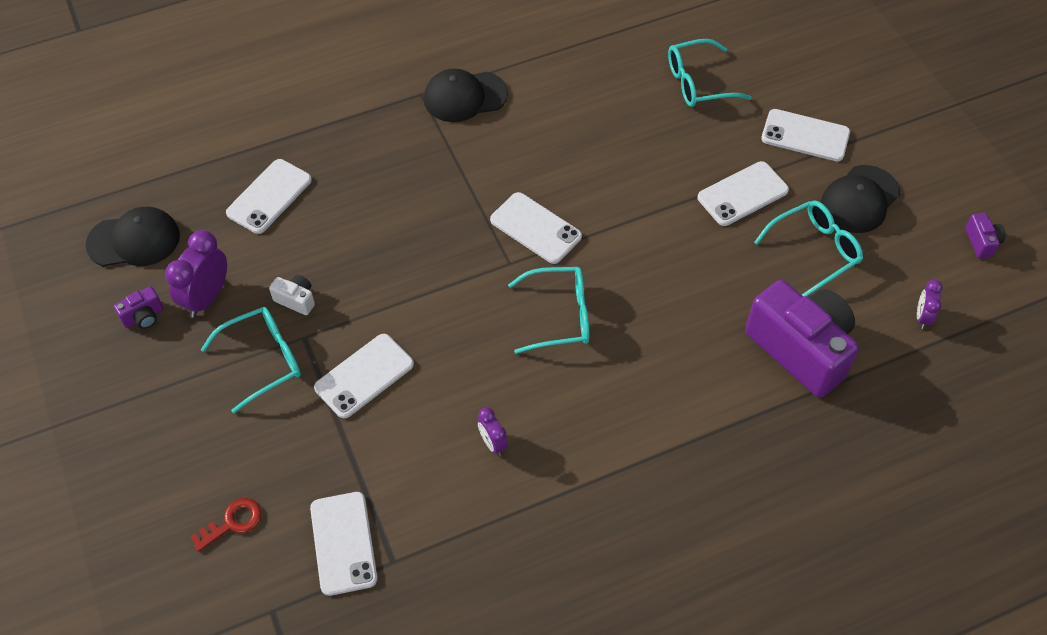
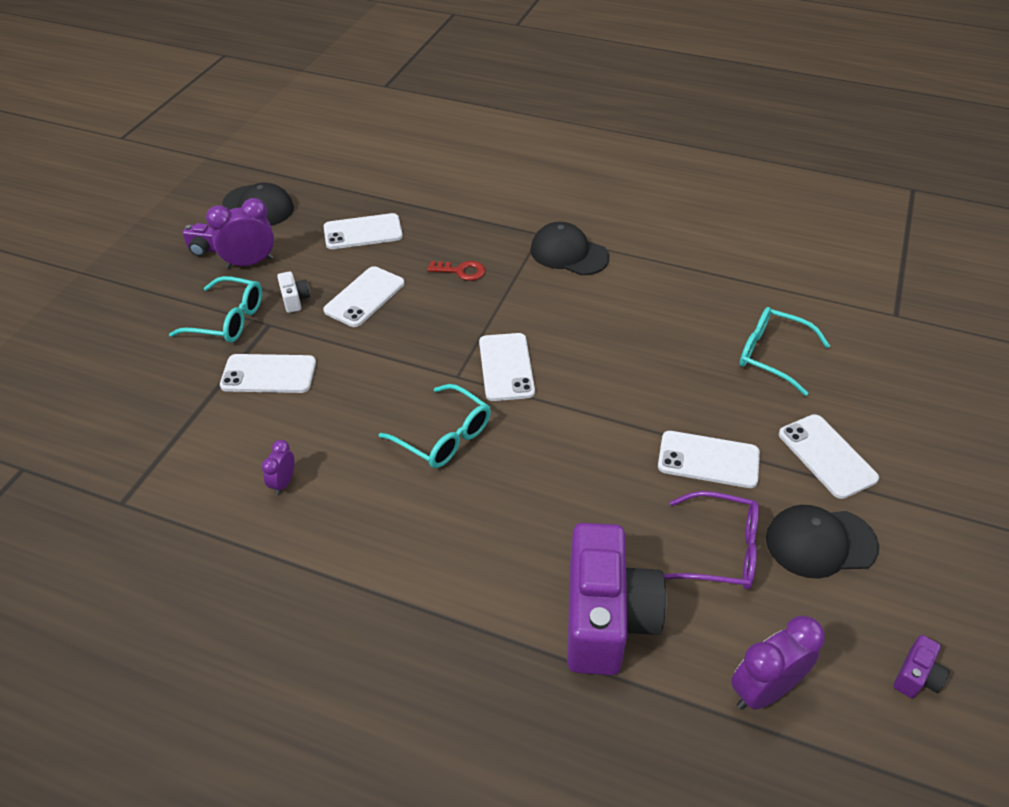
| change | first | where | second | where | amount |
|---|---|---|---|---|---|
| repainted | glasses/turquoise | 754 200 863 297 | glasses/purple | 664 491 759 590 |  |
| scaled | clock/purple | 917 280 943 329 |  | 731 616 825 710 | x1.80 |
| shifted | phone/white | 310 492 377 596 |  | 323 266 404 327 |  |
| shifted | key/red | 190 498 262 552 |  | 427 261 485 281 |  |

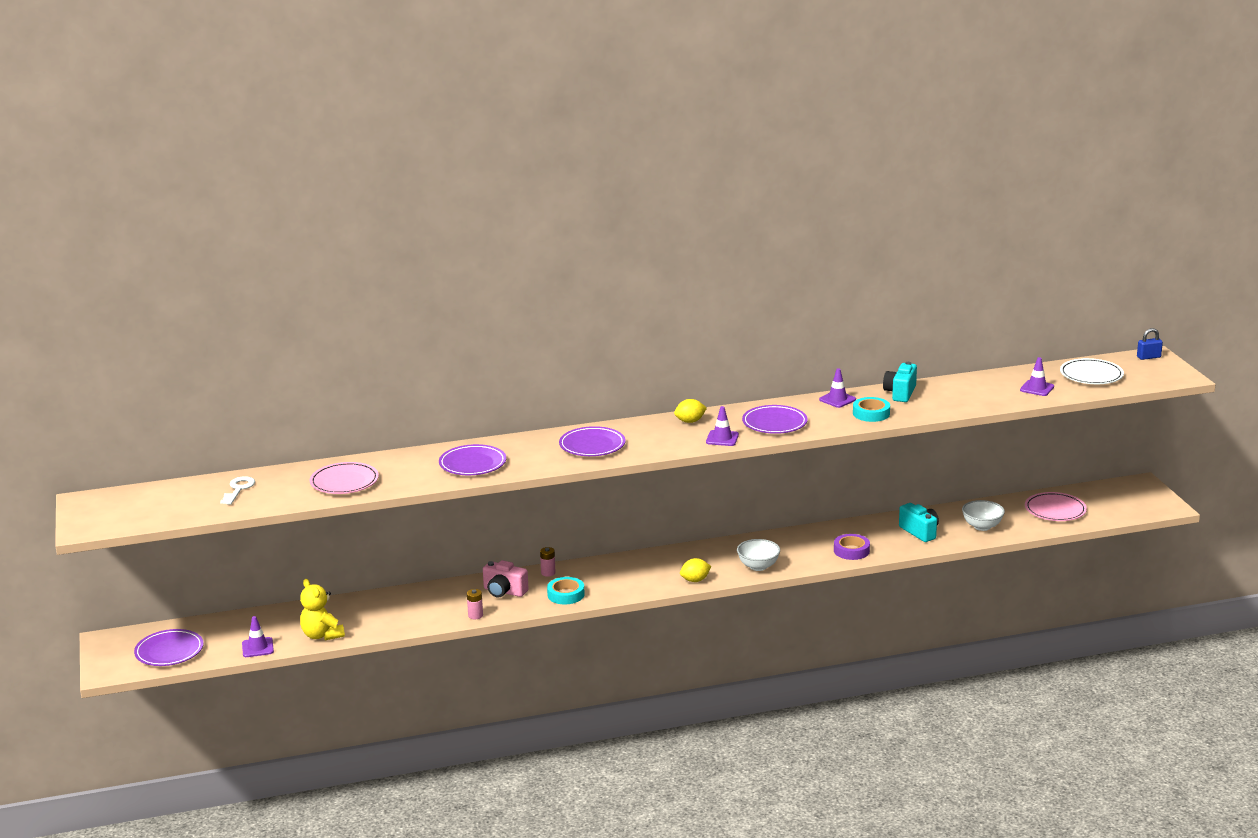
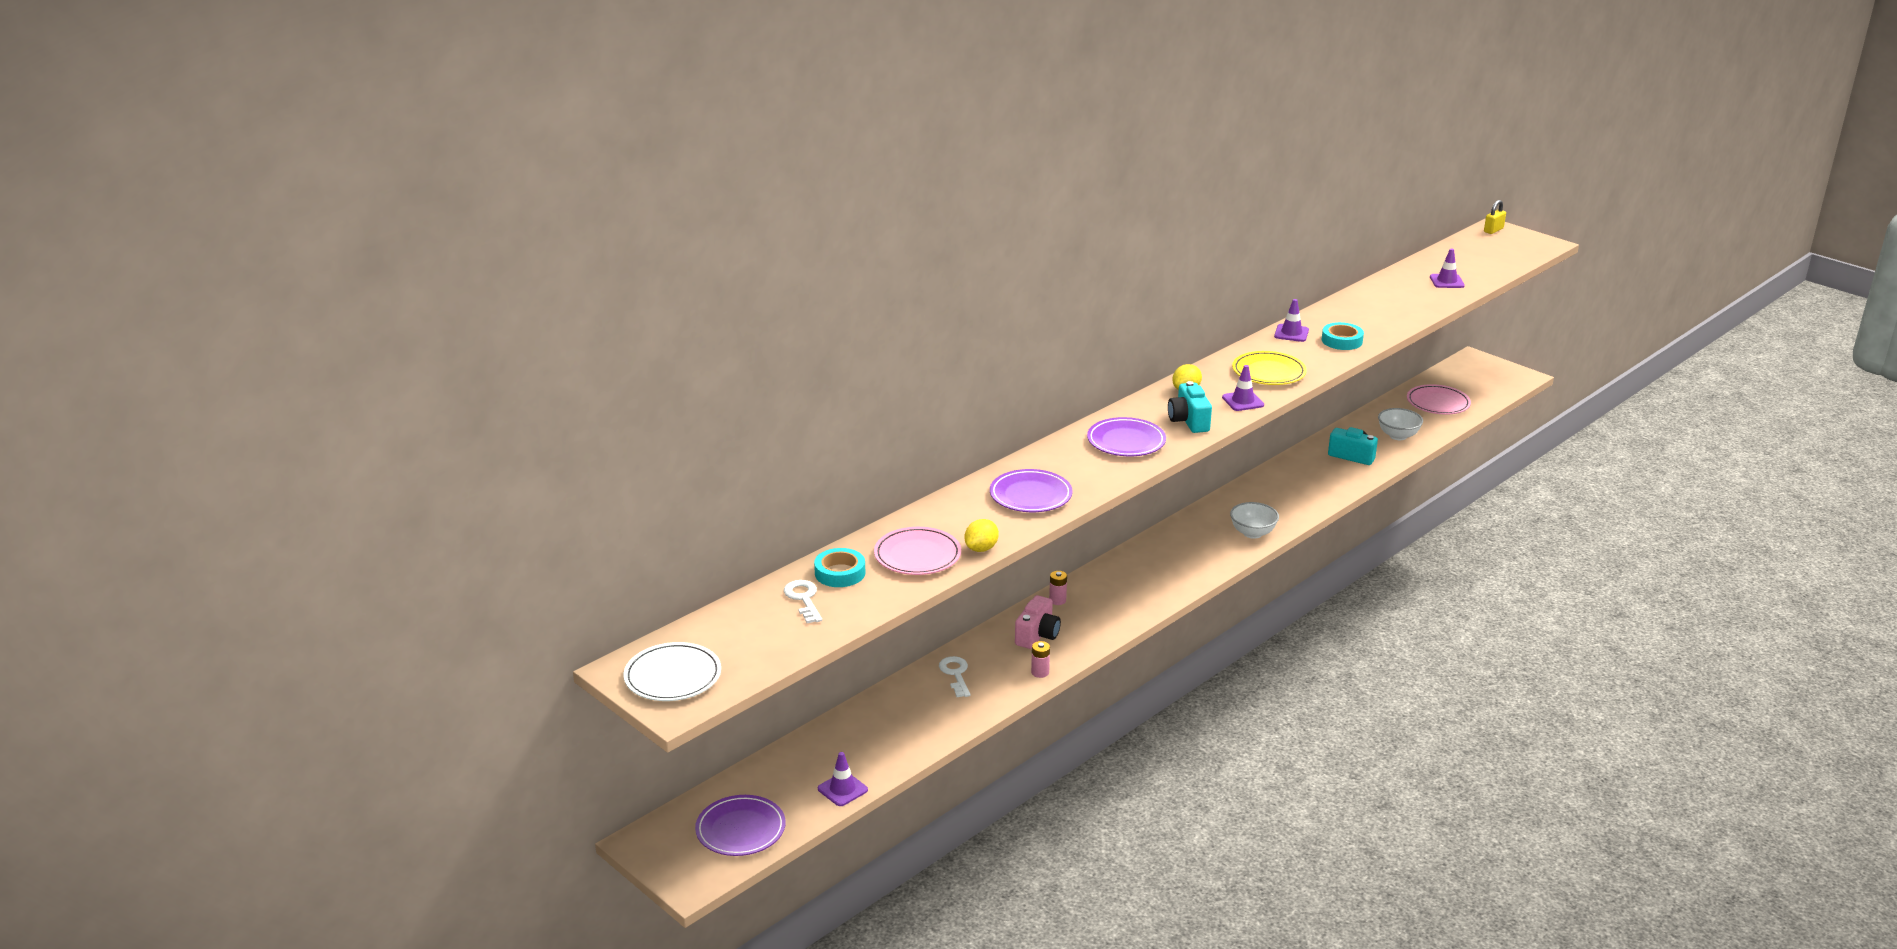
| change | first | where | second | where | amount |
|---|---|---|---|---|---|
| repainted | padlock/blue | 1137 328 1163 360 | padlock/yellow | 1484 200 1506 234 |  |
| shifted | plate/white | 1060 358 1124 384 |  | 624 642 721 701 |  |
| shifted | camera/turquoise | 883 362 917 402 |  | 1168 381 1212 433 |  |
| repainted | plate/purple | 742 405 808 434 | plate/yellow | 1232 351 1307 385 |  |
| gone | tape/purple | 834 534 870 560 |  |  |  |
| shifted | lemon/yellow | 680 558 711 582 |  | 965 519 999 552 |  |
| rotated | camera/pink | 483 560 529 598 |  | 1015 595 1061 649 | 60 degrees counterclockwise |
| shifted | tape/turquoise | 547 577 585 604 |  | 814 548 865 587 |  |
| gone | teddy bear/yellow | 300 579 345 641 |  |  |  |
| new |  |  | key/white | 939 656 970 697 |  |

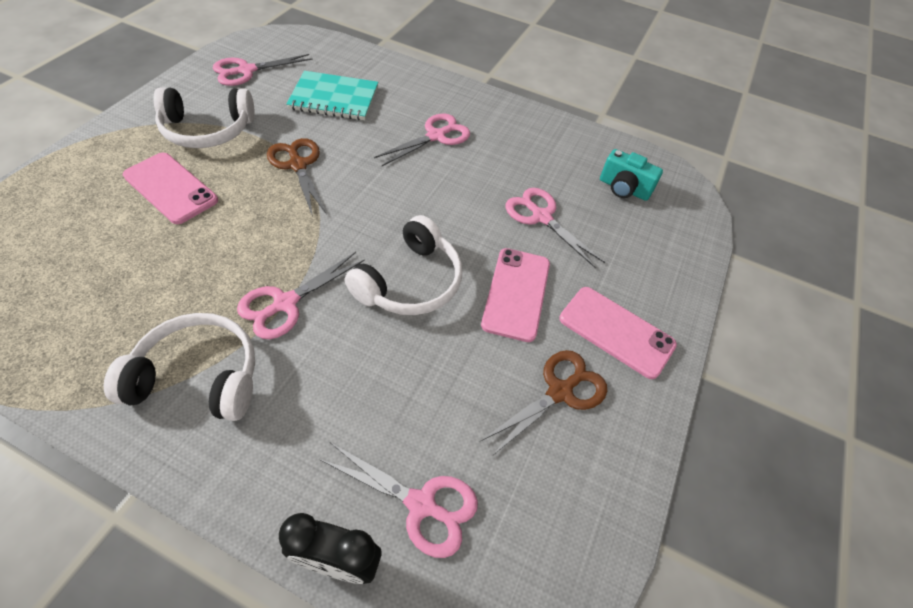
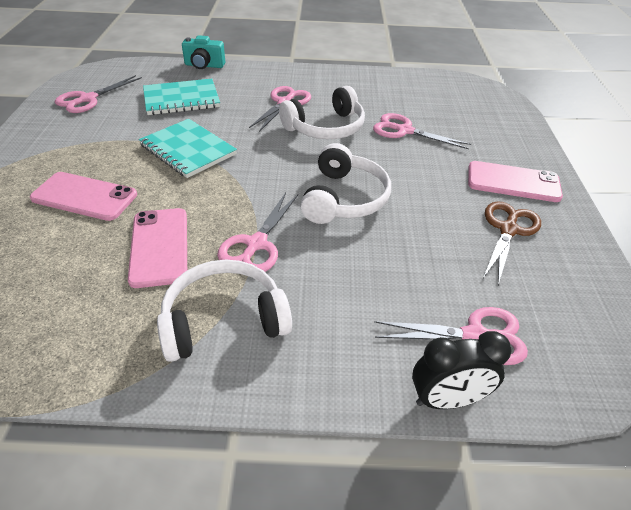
| change | first | where | second | where | amount |
|---|---|---|---|---|---|
| shifted | headphones/white | 153 87 254 148 |  | 279 86 365 139 |  |
| swapped | scissors/brown | 267 138 327 217 | notebook/turquoise | 139 119 237 178 |  |
| shifted | camera/turquoise | 600 149 663 201 |  | 182 35 225 69 |  |
| shifted | phone/pink | 481 248 550 342 |  | 128 208 187 288 |  |

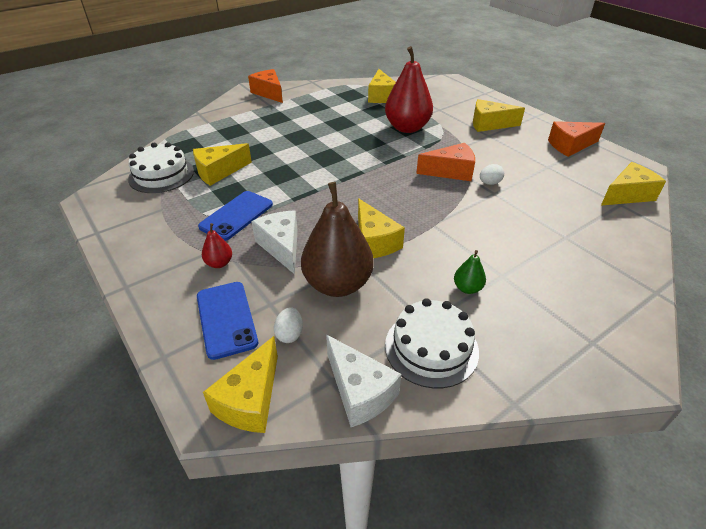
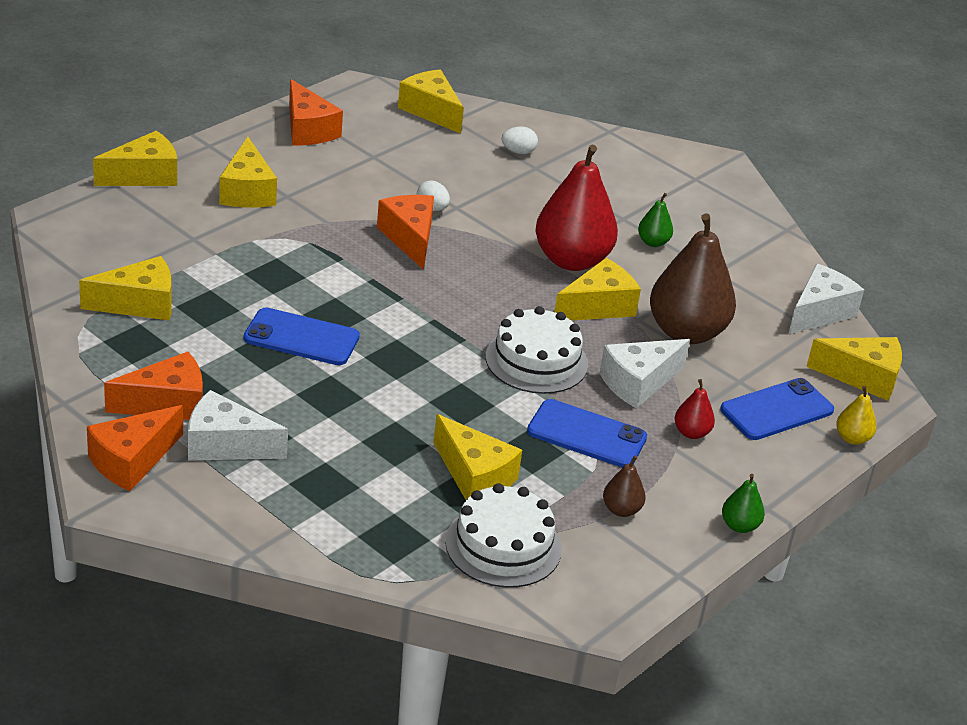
| change | first | where | second | where | amount |
|---|---|---|---|---|---|
| shifted | pear/red | 385 46 433 133 |  | 535 145 618 271 |  |
| shifted | cake/white | 385 298 479 388 |  | 486 306 588 394 |  |
| shifted | egg/white | 274 307 303 343 |  | 502 126 538 154 |  |
| new |  |  | cheese/yellow | 93 131 177 186 |  |
| new |  |  | phone/blue | 244 308 360 365 |  |
| new |  |  | cheese/orange | 104 352 203 420 |  |
| new |  |  | pear/yellow | 836 386 877 445 |  |
| new |  |  | cheese/white | 188 390 288 461 |  |
| new |  |  | pear/brown | 603 455 646 517 |  |
| new |  |  | pear/green | 722 474 765 533 |  |

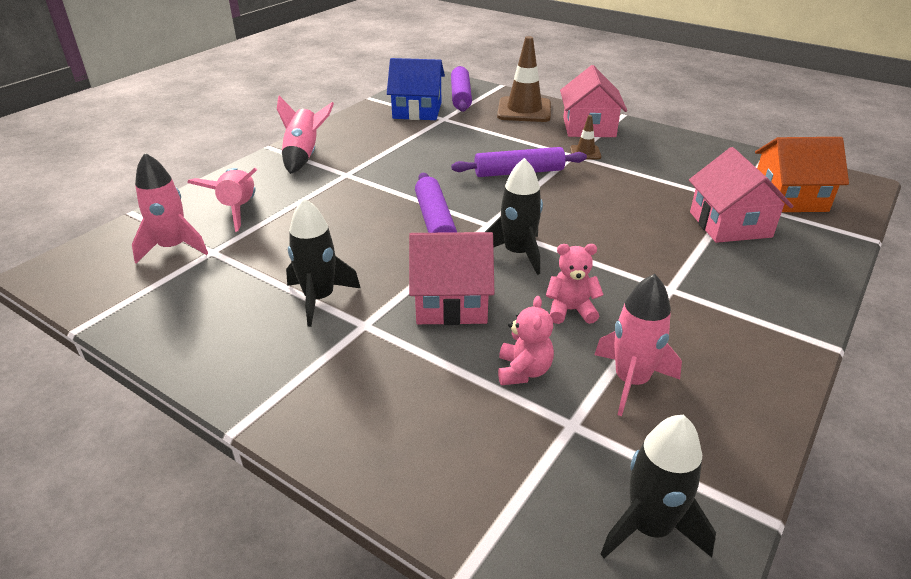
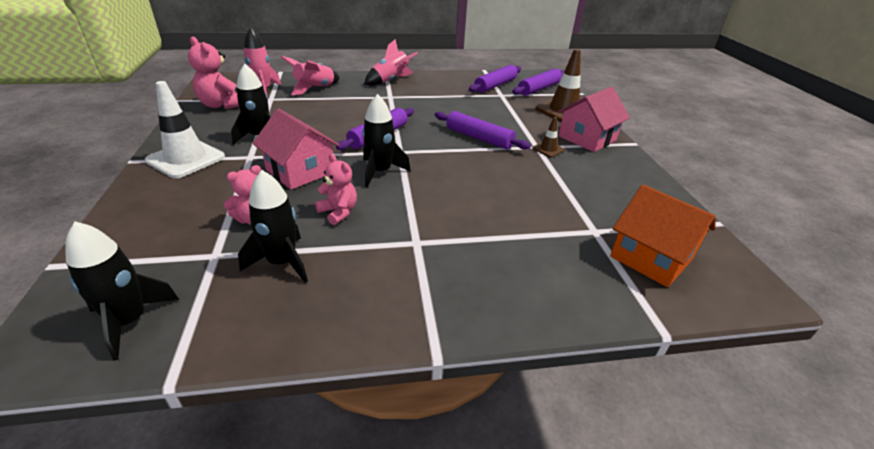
| change | first | where | second | where | amount |
|---|---|---|---|---|---|
| swapped | house/blue | 387 58 445 120 | rolling pin/purple | 469 65 521 93 |  |
| gone | house/pink | 689 147 794 243 |  |  |  |
| repainted | rocket/pink | 594 274 682 416 | rocket/black | 238 170 308 283 |  |
| new |  |  | teddy bear/pink | 188 37 239 109 |  |
| new |  |  | traffic cone/white | 145 81 225 178 |  |

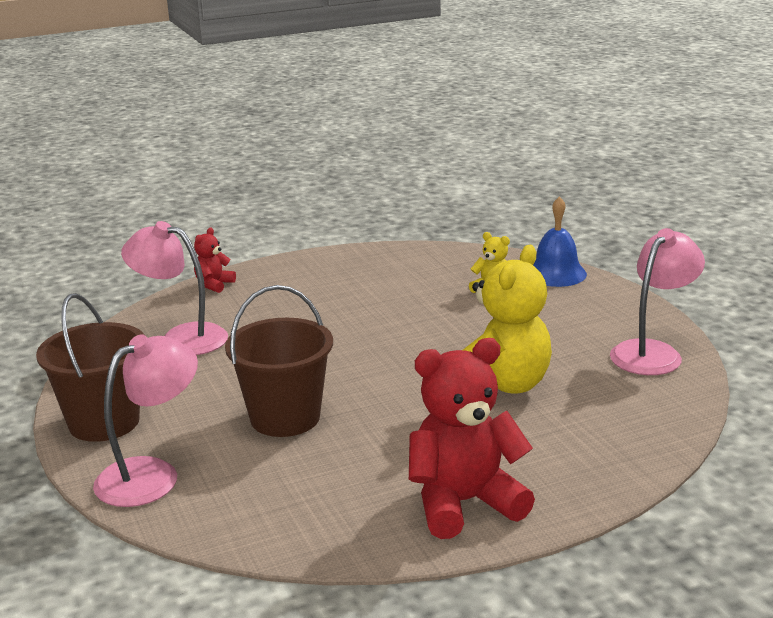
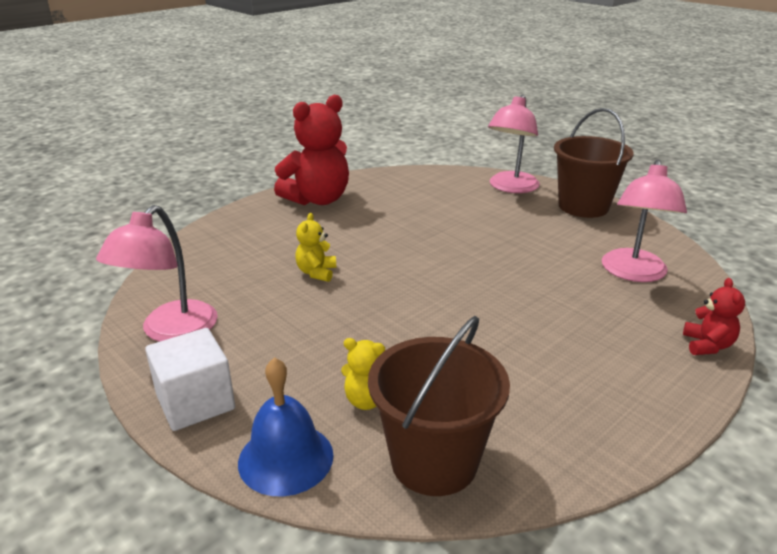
| change | first | where | second | where | amount |
|---|---|---|---|---|---|
| rotated | lamp/pink | 121 221 228 355 |  | 602 160 687 282 | 105 degrees clockwise |
| scaled | teddy bear/yellow | 463 245 552 394 |  | 295 213 336 282 | x0.47 |
| shifted | bucket/brown | 225 285 333 437 |  | 368 316 510 496 |  |
| new |  |  | cube/white | 145 328 235 431 |  |

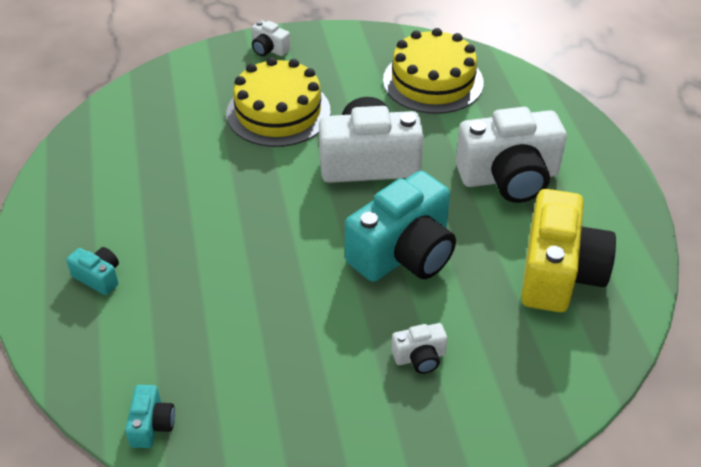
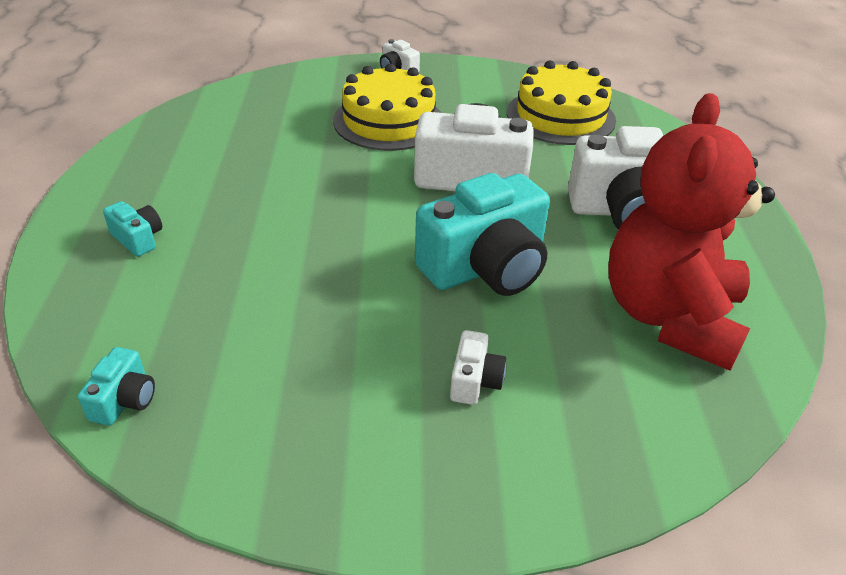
| change | first | where | second | where | amount |
|---|---|---|---|---|---|
| swapped | camera/yellow | 521 189 616 312 | teddy bear/red | 608 93 775 371 |  |
| rotated | camera/white | 392 323 448 374 |  | 450 330 506 405 | 75 degrees counterclockwise |

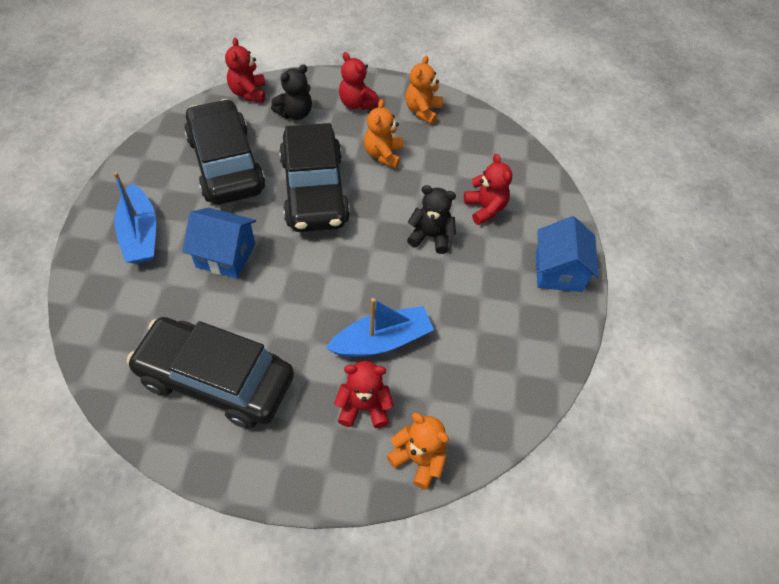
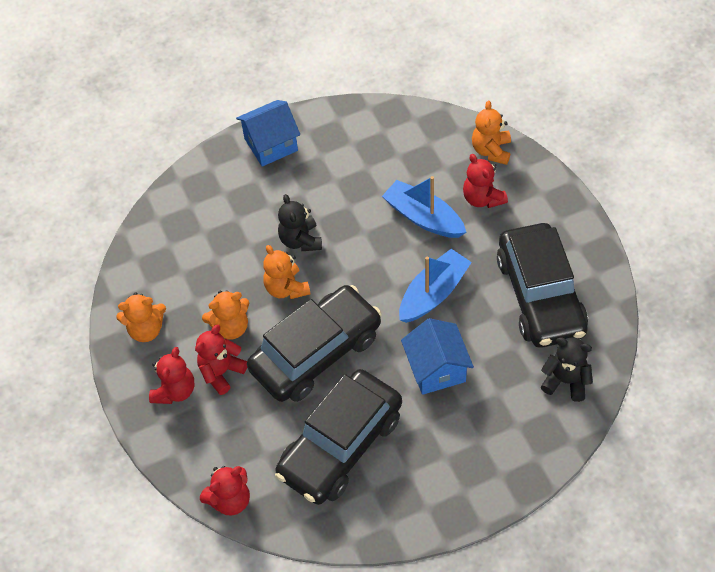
| change | first | where | second | where | amount |
|---|---|---|---|---|---|
| shifted | teddy bear/black | 271 64 312 120 |  | 541 337 593 402 |  |
| shifted | teddy bear/red | 464 154 512 225 |  | 195 325 247 395 |  |
| shifted | boat/blue | 113 172 156 264 |  | 399 249 472 323 |  |
| new |  |  | teddy bear/orange | 263 245 311 299 |  |

